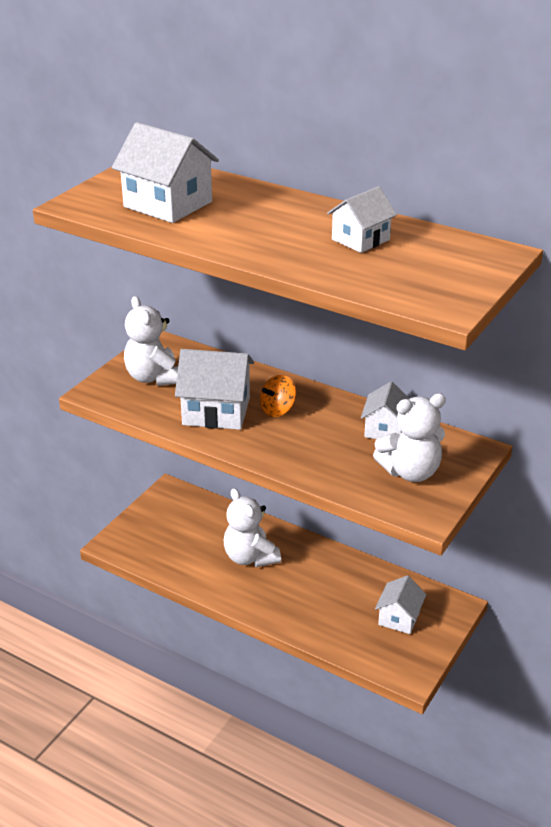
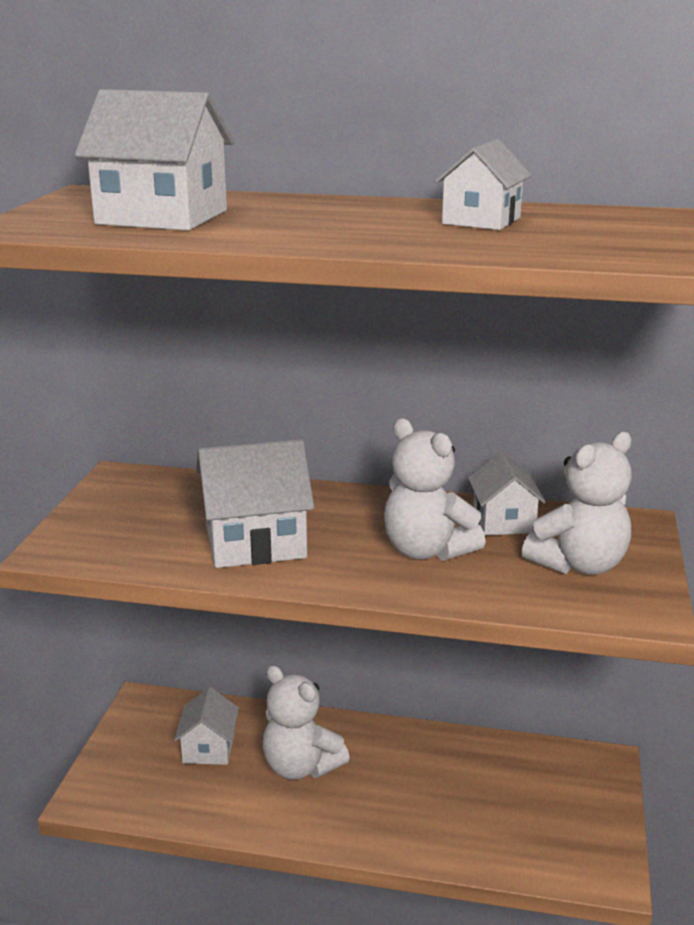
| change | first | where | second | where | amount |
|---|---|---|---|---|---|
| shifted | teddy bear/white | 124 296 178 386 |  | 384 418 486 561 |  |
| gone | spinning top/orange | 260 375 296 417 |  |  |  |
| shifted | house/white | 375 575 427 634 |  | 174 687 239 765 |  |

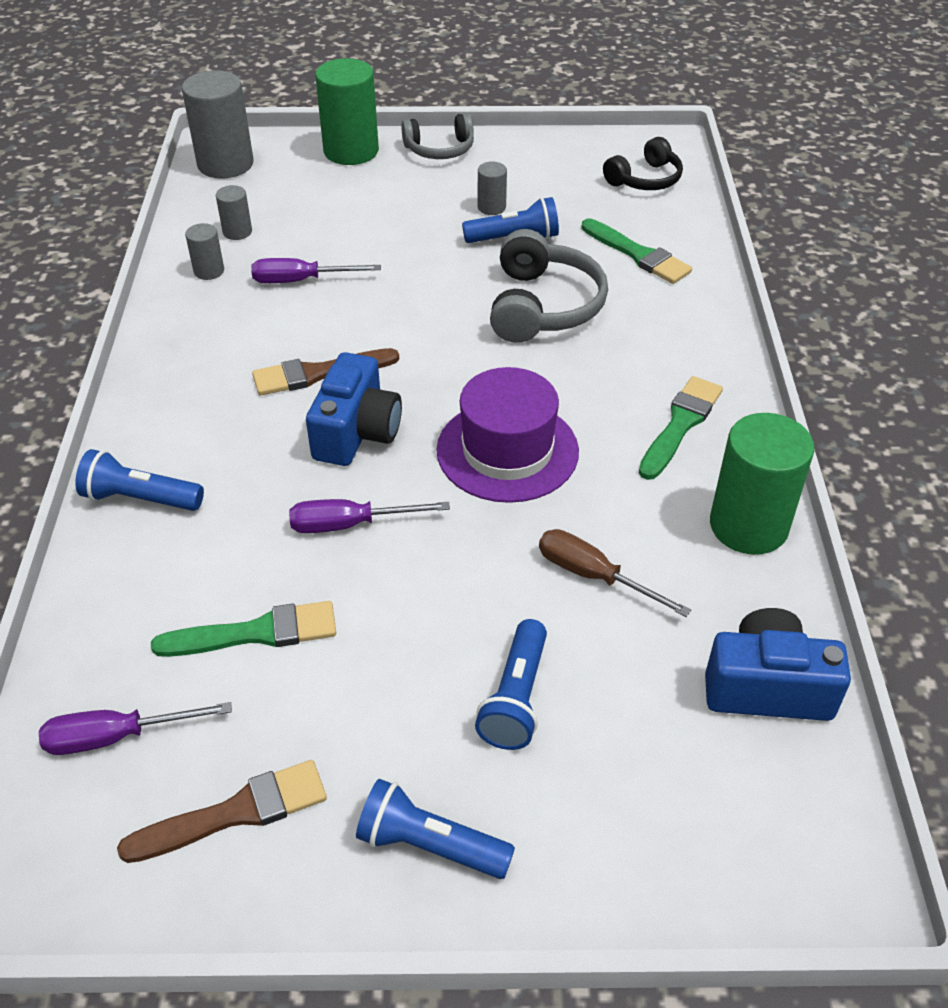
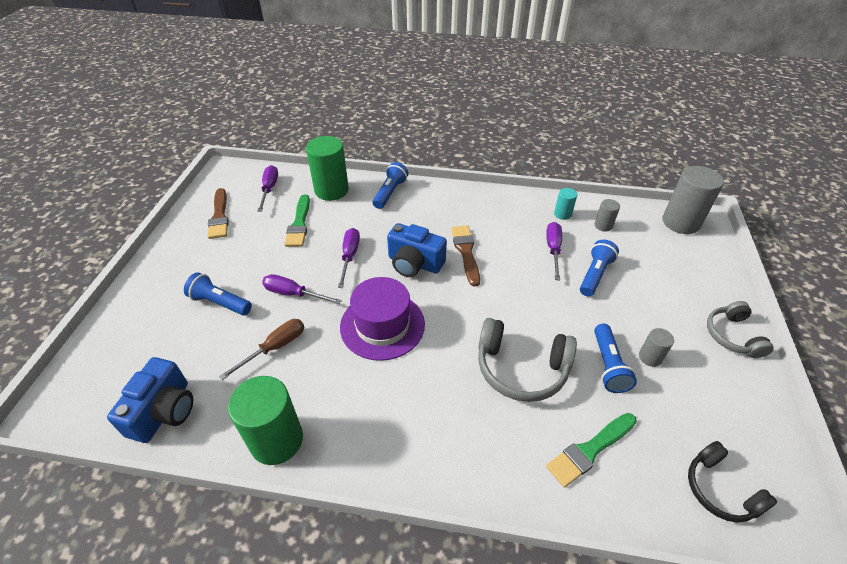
| change | first | where | second | where | amount |
|---|---|---|---|---|---|
| shifted | cylinder/green | 315 58 379 165 |  | 306 136 349 201 |  |
| repainted | cylinder/grey | 185 223 224 280 | cylinder/turquoise | 554 188 577 220 |  |
| gone | brush/green | 639 376 723 480 |  |  |  |
| shifted | flashlight/blue | 356 779 515 879 |  | 580 240 619 296 |  |
| new |  |  | screwdriver/purple | 262 274 342 304 |  |

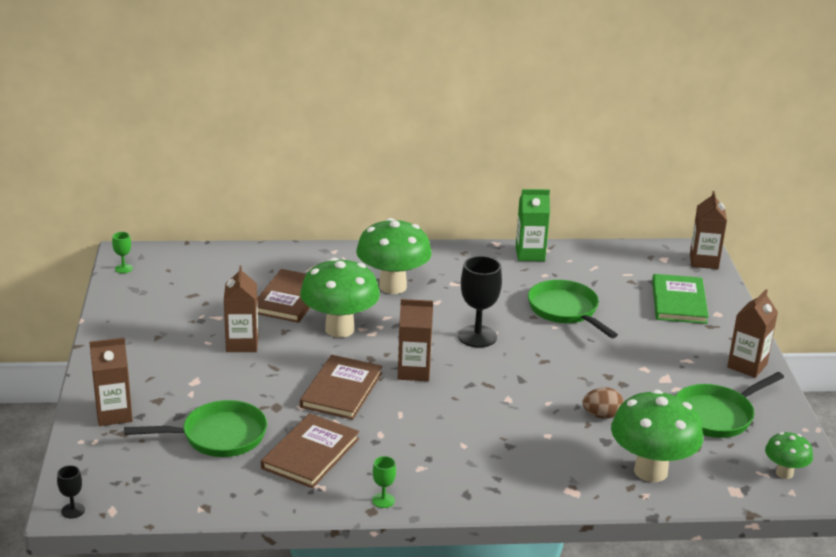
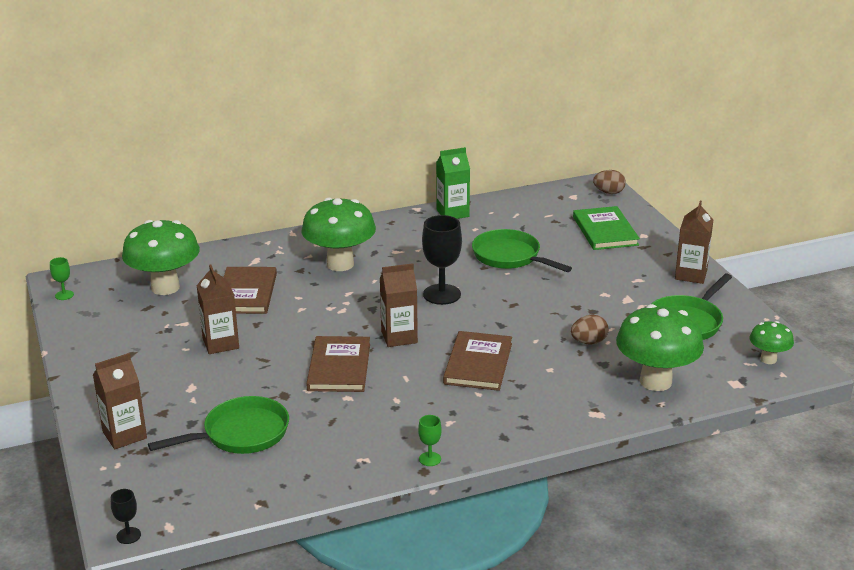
| change | first | where | second | where | amount |
|---|---|---|---|---|---|
| swapped | carton/brown | 690 191 727 269 | egg/brown | 593 170 626 194 |  |
| shifted | mushroom/green | 300 258 380 338 |  | 122 220 200 295 |  |
| shifted | book/brown | 261 413 359 488 |  | 443 331 512 391 |  |

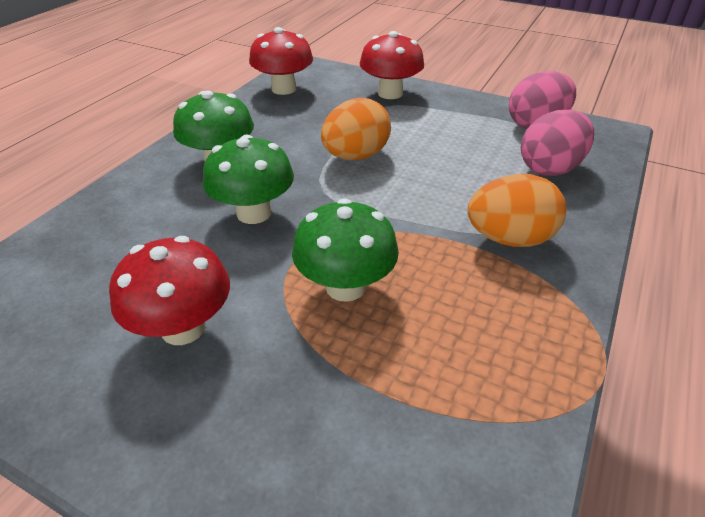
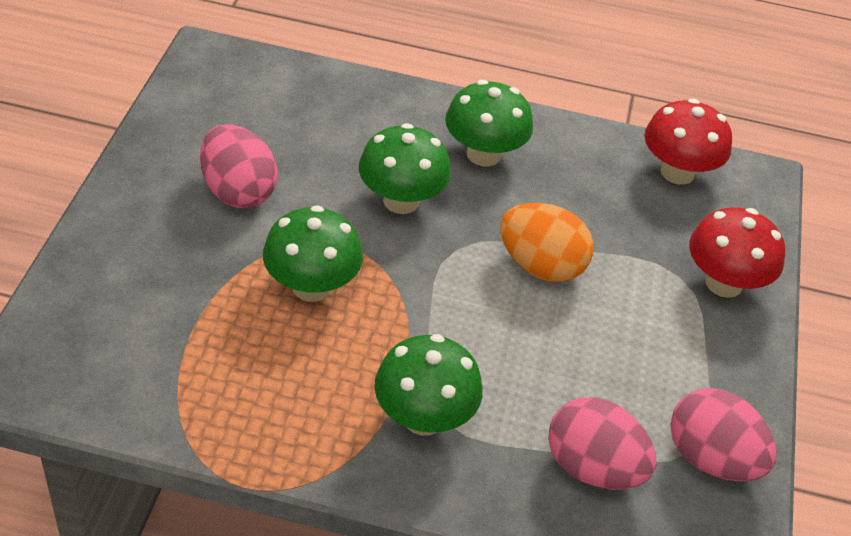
| change | first | where | second | where | amount |
|---|---|---|---|---|---|
| swapped | egg/orange | 467 174 566 247 | mushroom/green | 374 334 483 436 |  |
| swapped | mushroom/red | 109 236 230 345 | egg/pink | 200 125 278 208 |  |

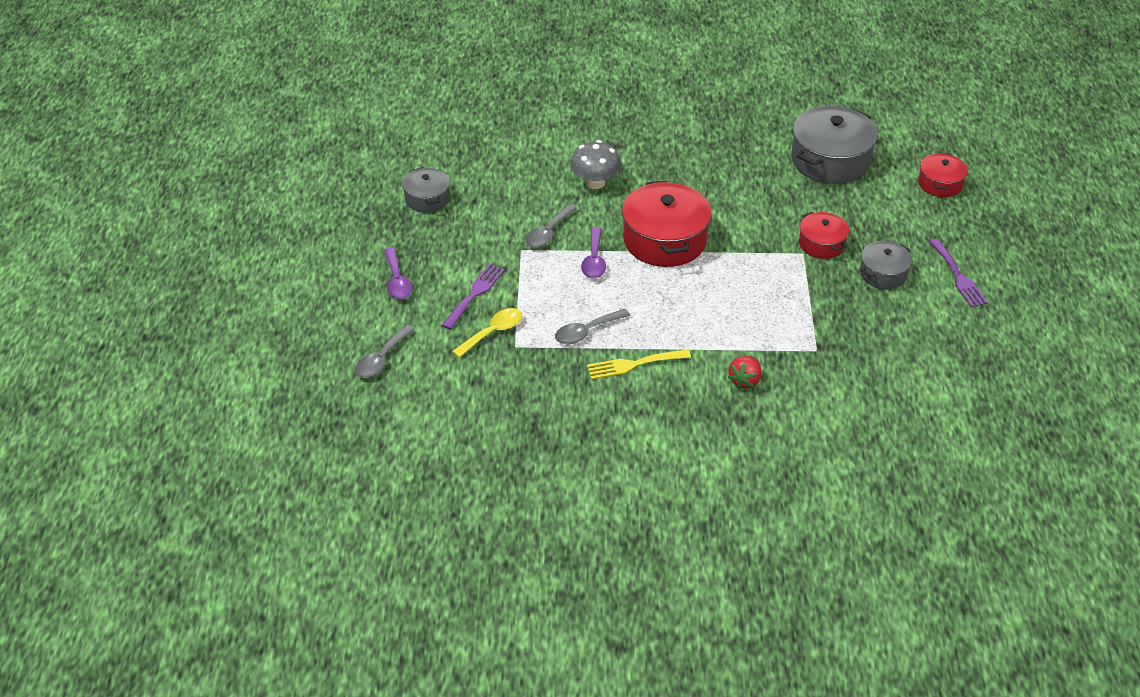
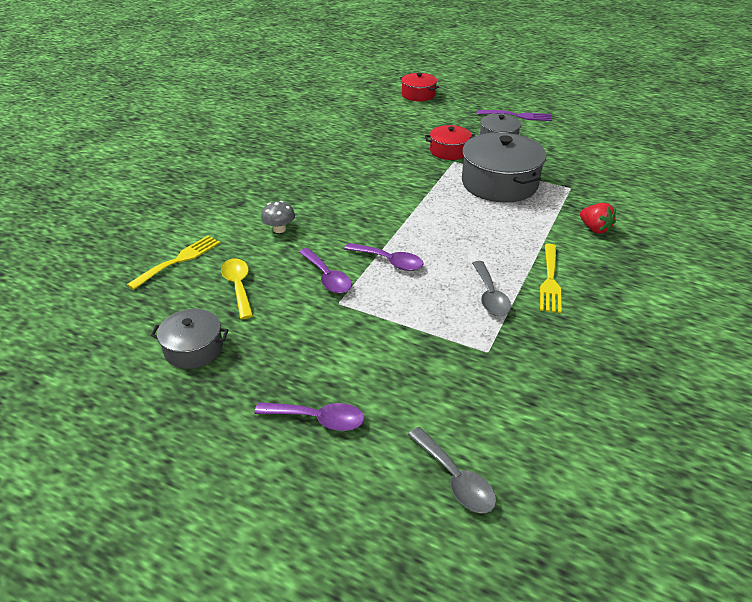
| change | first | where | second | where | amount |
|---|---|---|---|---|---|
| shifted | pot/grey | 791 106 878 184 |  | 462 132 546 203 |  |
| scaled | mushroom/grey | 570 140 621 189 |  | 261 201 295 233 | x0.63 |
| gone | pot/red | 622 180 712 267 |  |  |  |
| repainted | spoon/grey | 525 204 577 248 | spoon/purple | 299 248 352 294 |  |
| gone | fork/purple | 442 264 505 330 |  |  |  |
| shifted | spoon/yellow | 452 308 522 358 |  | 221 258 253 319 |  |
| new |  |  | fork/yellow | 127 235 220 290 |  |

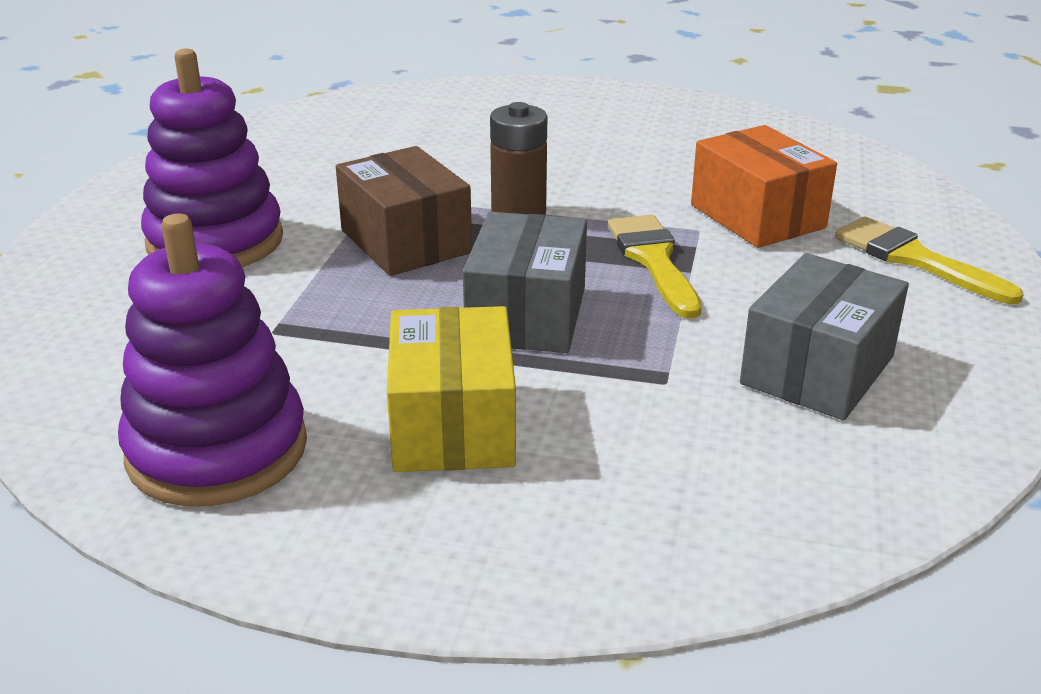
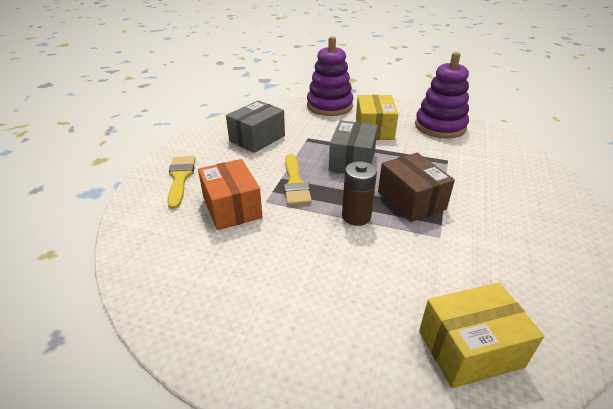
| change | first | where | second | where | amount |
|---|---|---|---|---|---|
| shifted | stacking toy/purple | 141 48 283 267 |  | 307 36 354 116 |  |
| rotated | brush/yellow | 835 217 1024 304 |  | 167 156 196 209 | 150 degrees counterclockwise |
| new |  |  | box/yellow | 419 283 544 388 |  |

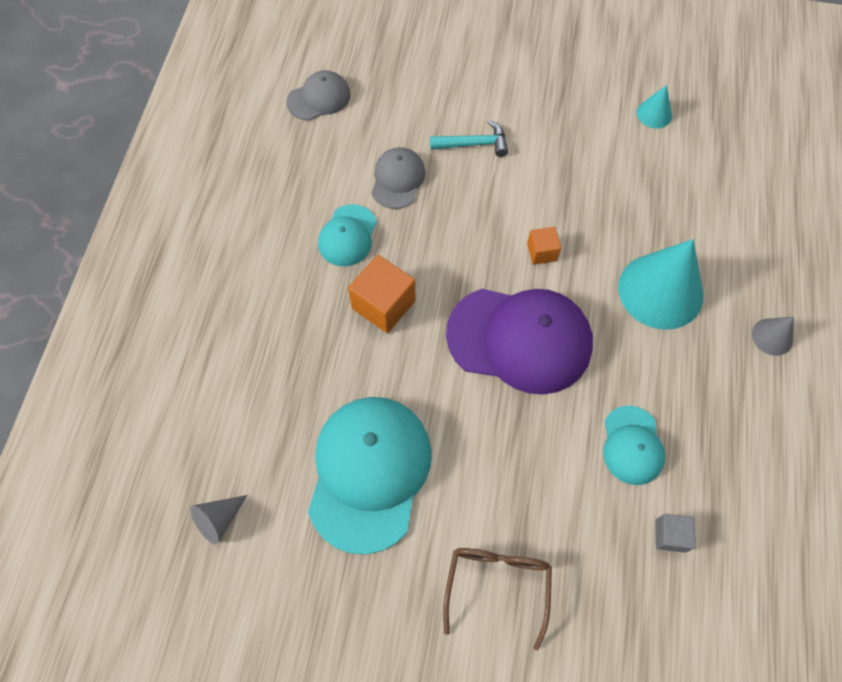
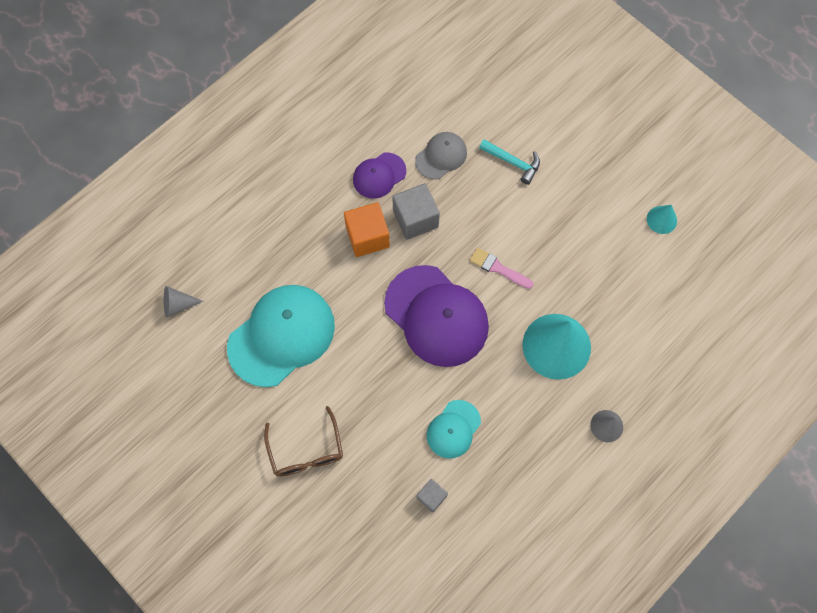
| change | first | where | second | where | amount |
|---|---|---|---|---|---|
| gone | cap/grey | 286 70 351 121 |  |  |  |
| repainted | cap/turquoise | 318 204 377 267 | cap/purple | 353 153 406 199 |  |
| swapped | cube/orange | 527 227 561 265 | brush/pink | 469 247 533 289 |  |
| rotated | glasses/brown | 443 548 552 651 |  | 264 406 343 477 | 120 degrees clockwise |
| new |  |  | cube/grey | 392 183 440 240 |  |

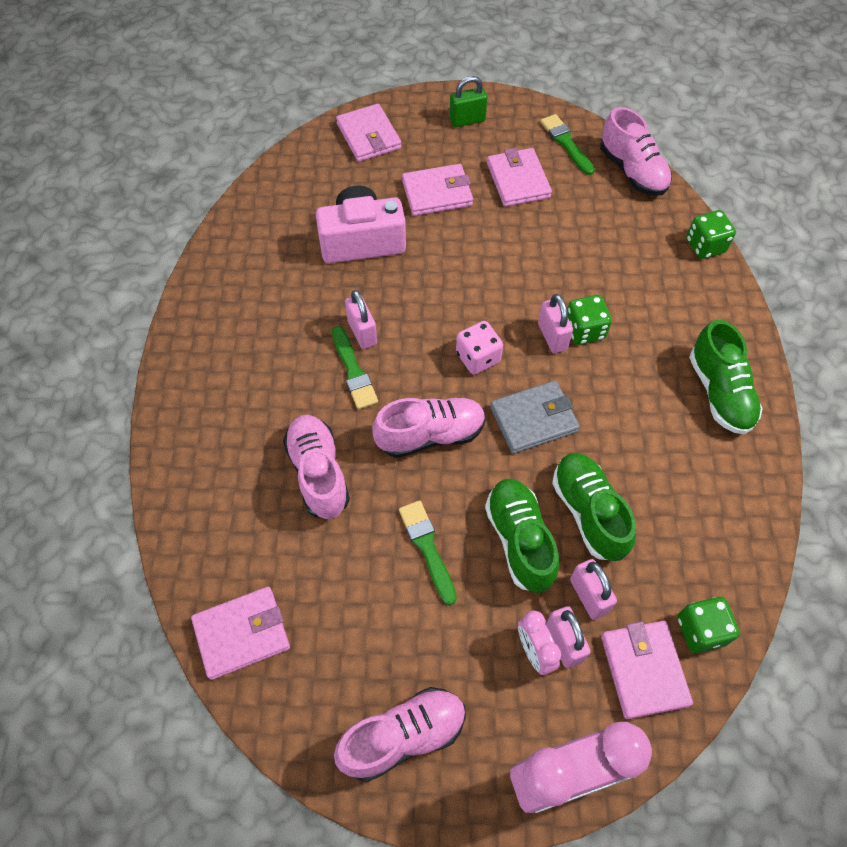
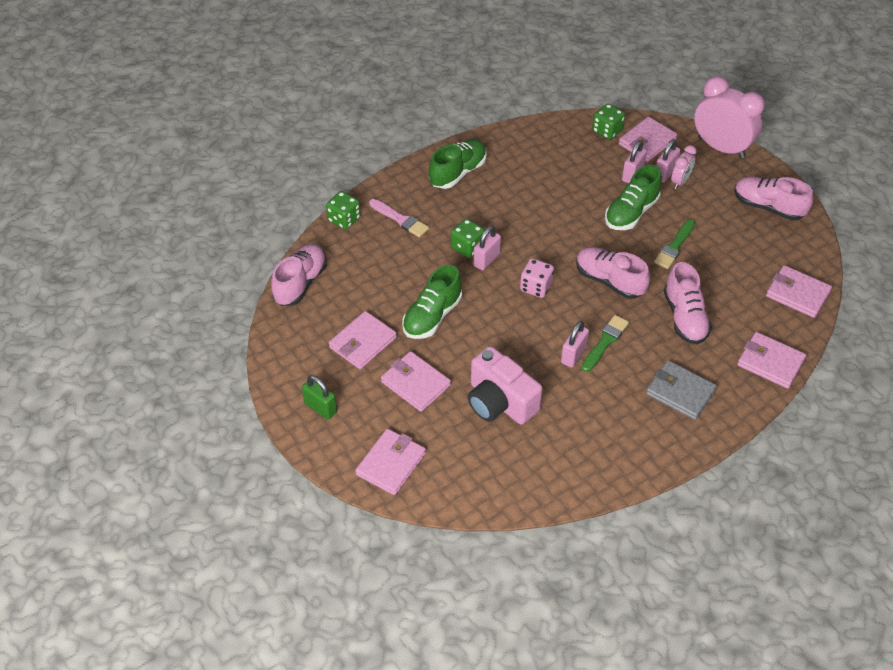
| change | first | where | second | where | amount |
|---|---|---|---|---|---|
| gone | brush/green | 540 114 595 175 |  |  |  |
| shifted | wallet/grey | 490 381 580 454 |  | 646 360 717 420 |  |
| rotated | shoe/pink | 283 415 350 519 |  | 664 262 712 344 | 45 degrees counterclockwise |
| shifted | shoe/green | 552 453 636 561 |  | 402 265 462 339 |  |
| new |  |  | brush/pink | 369 199 429 237 |  |
| new |  |  | wallet/pink | 737 332 806 389 |  |

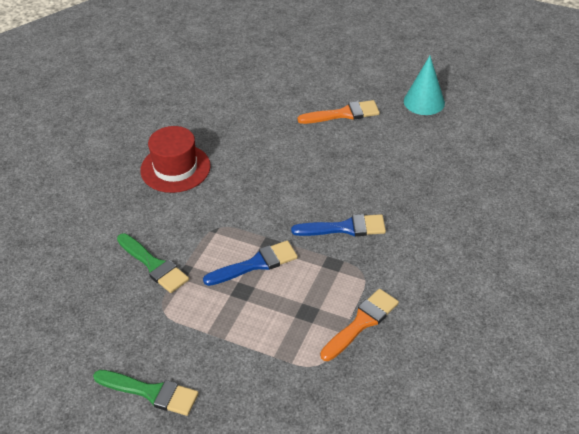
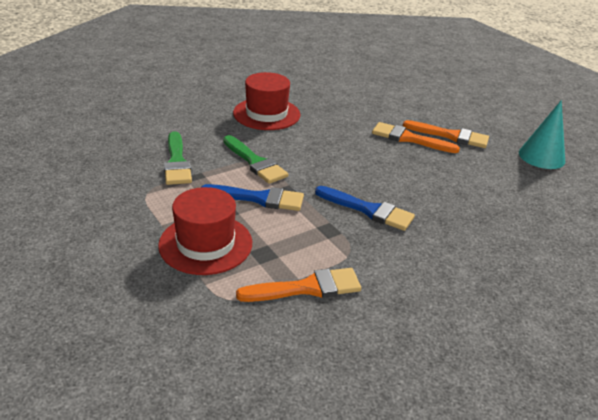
| change | first | where | second | where | amount |
|---|---|---|---|---|---|
| shifted | brush/green | 93 370 199 416 |  | 223 135 288 184 |  |
| new |  |  | brush/orange | 372 122 460 153 |  |
| new |  |  | hat/red | 158 187 252 275 |  |

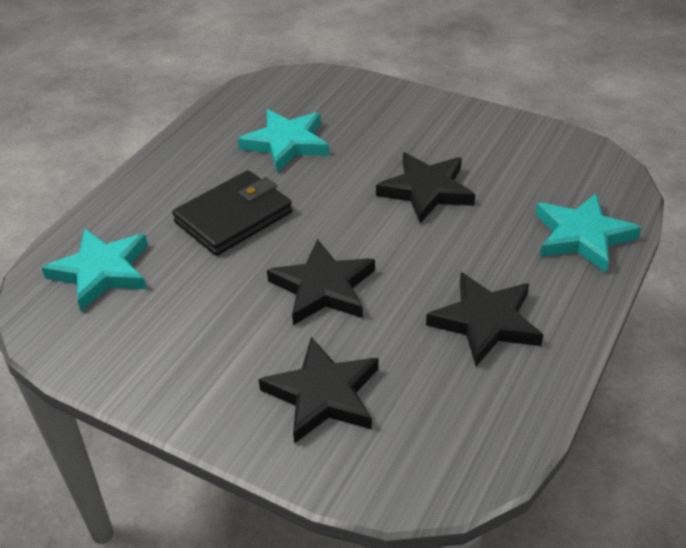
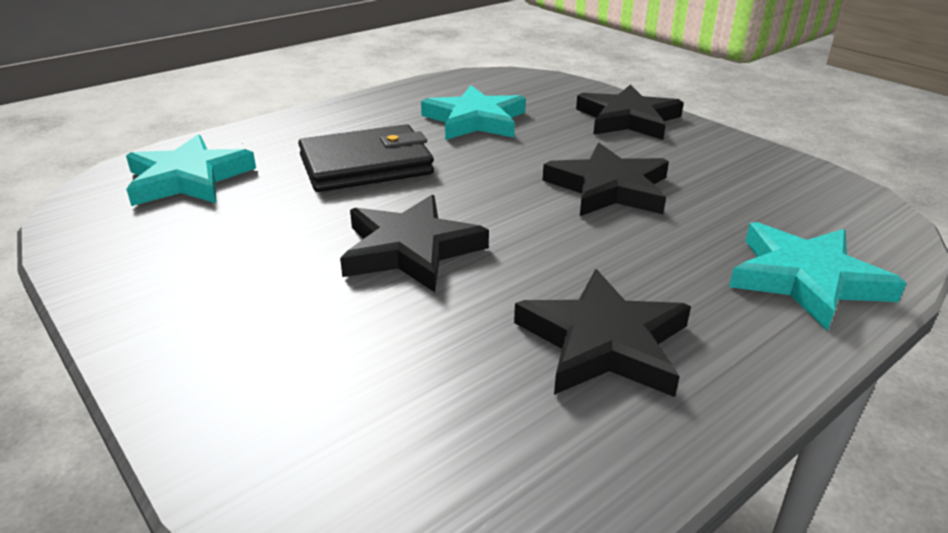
| change | first | where | second | where | amount |
|---|---|---|---|---|---|
| shifted | star/black | 258 337 379 444 |  | 576 84 684 140 |  |

